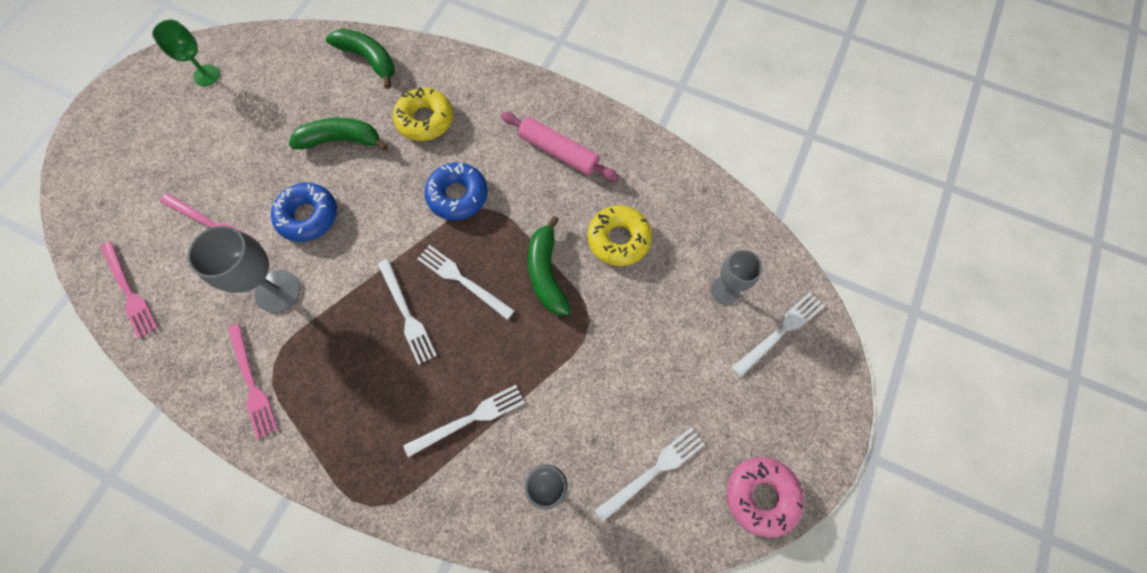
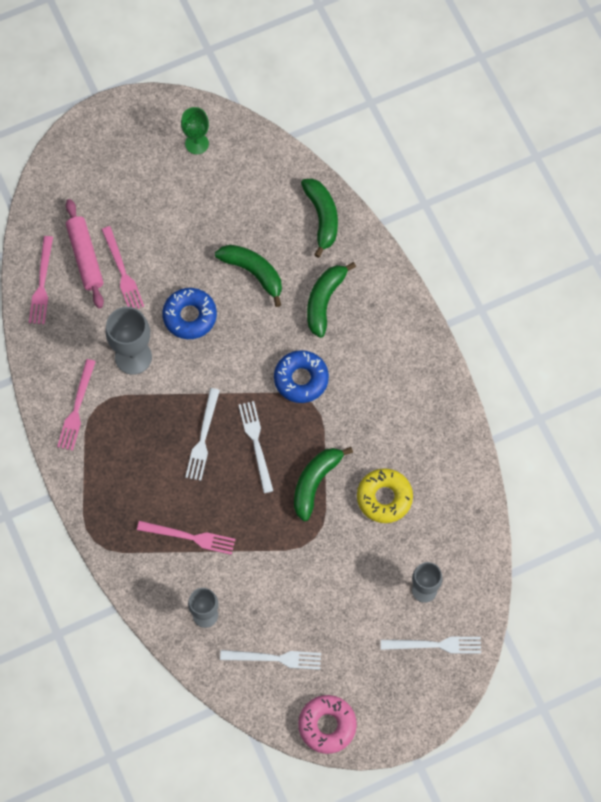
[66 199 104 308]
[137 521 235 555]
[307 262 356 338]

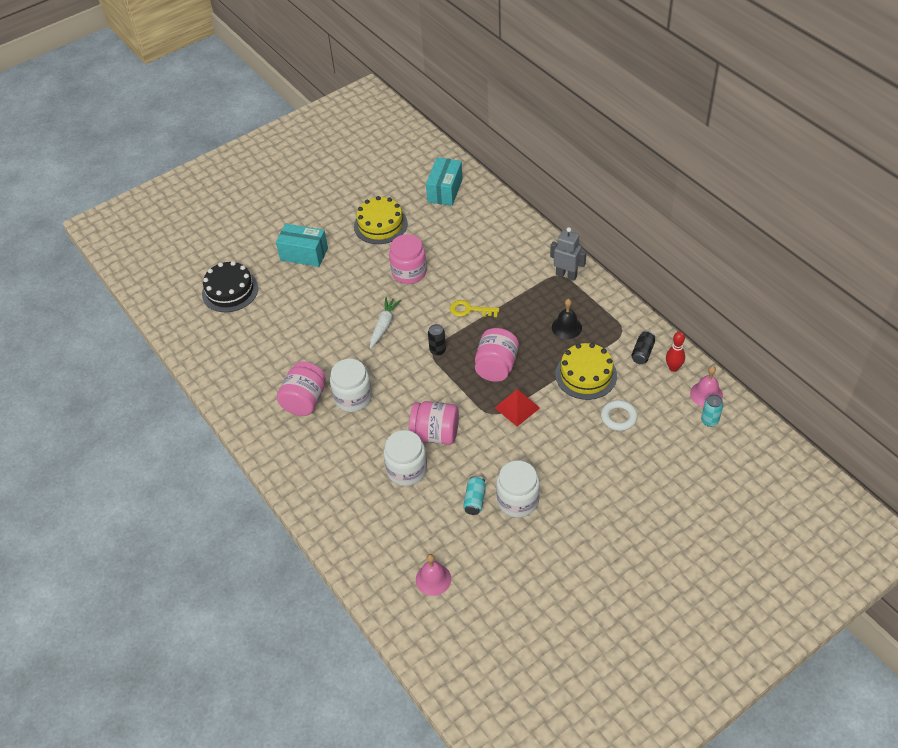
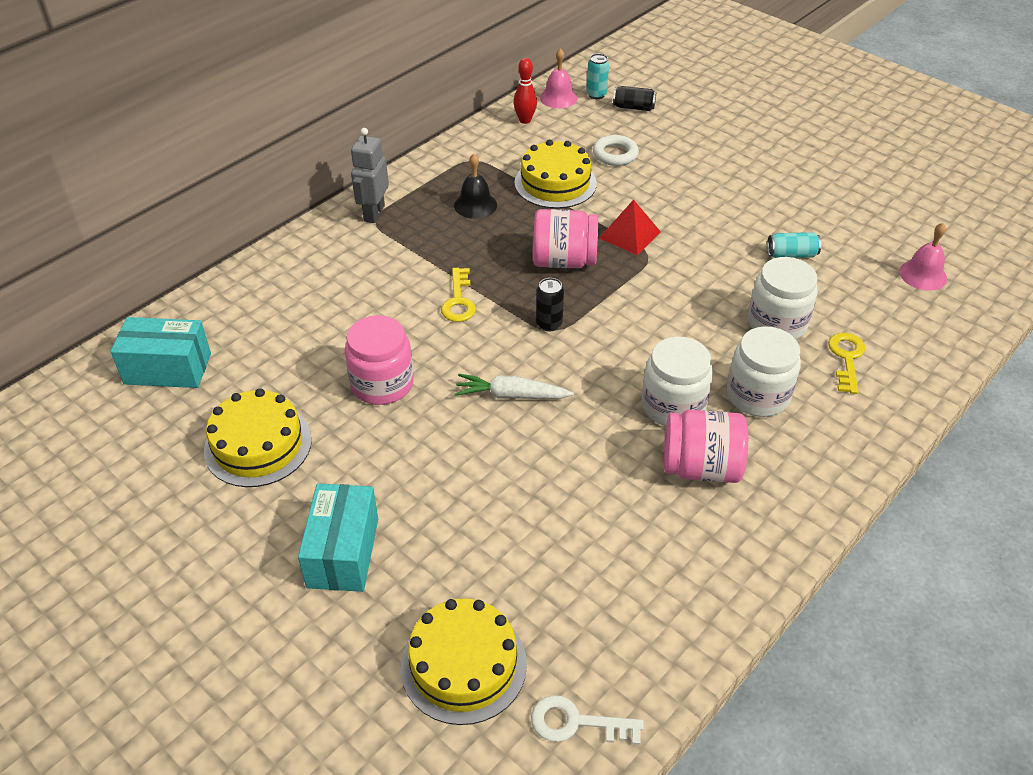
[401 598 527 725]
[531 695 644 745]
[613 86 656 111]
[727 326 801 417]
[828 333 865 394]
[409 401 459 445] (first image)

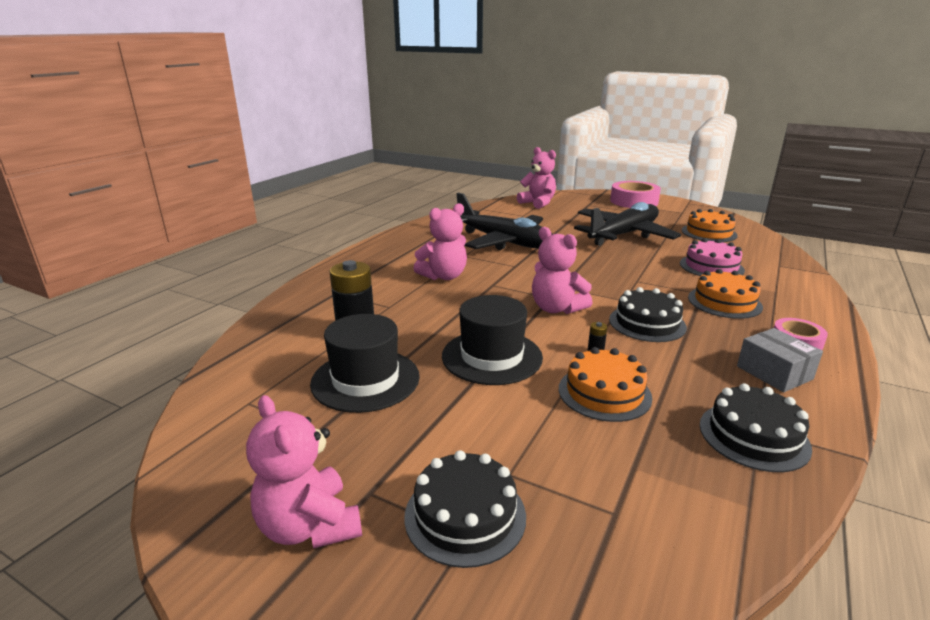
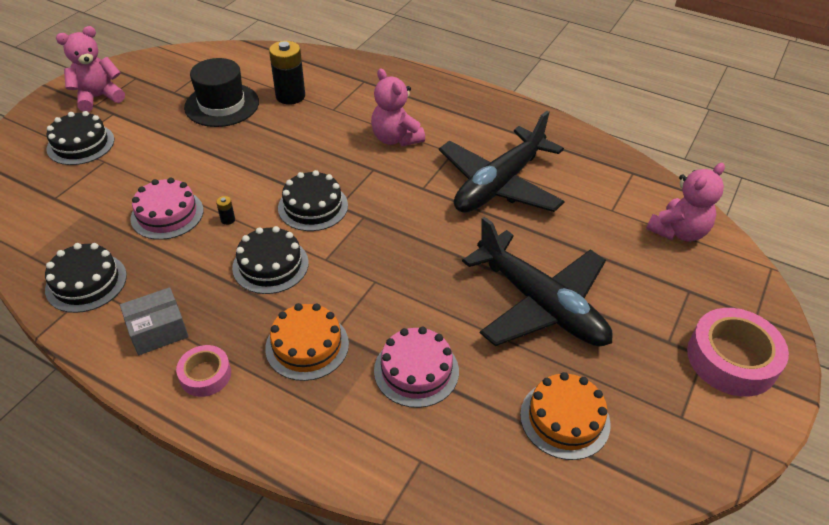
[130 177 203 240]
[278 170 348 231]
[442 295 543 385] (first image)

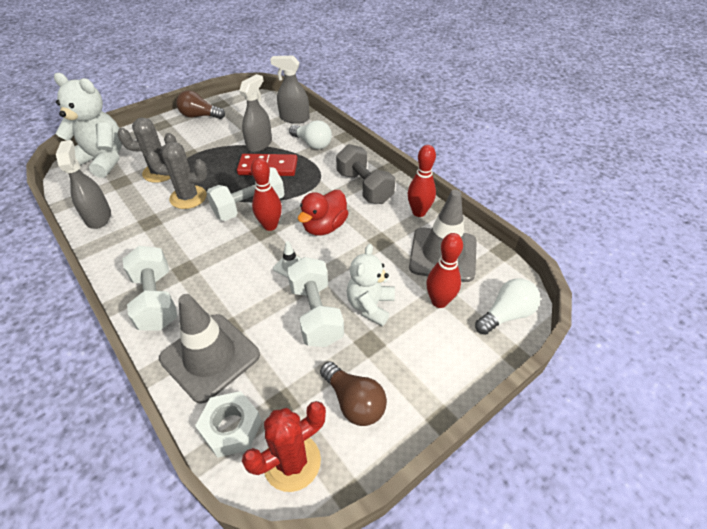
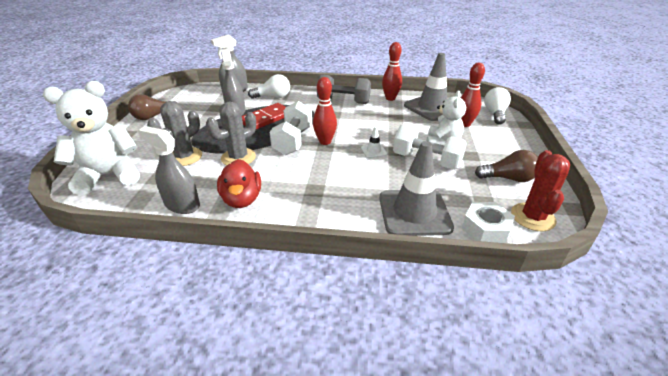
[217 159 261 208]
[426 91 466 146]
[123 246 177 331] (first image)

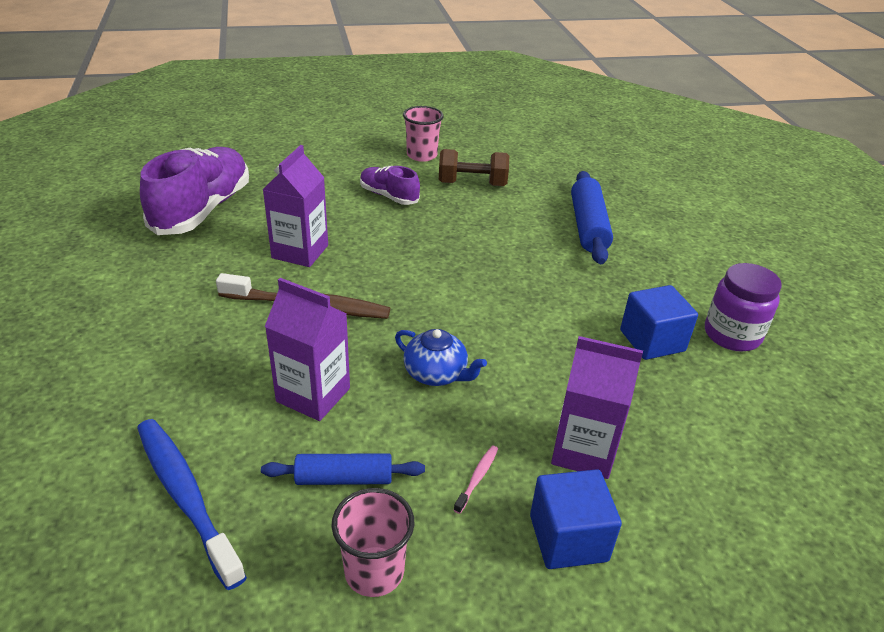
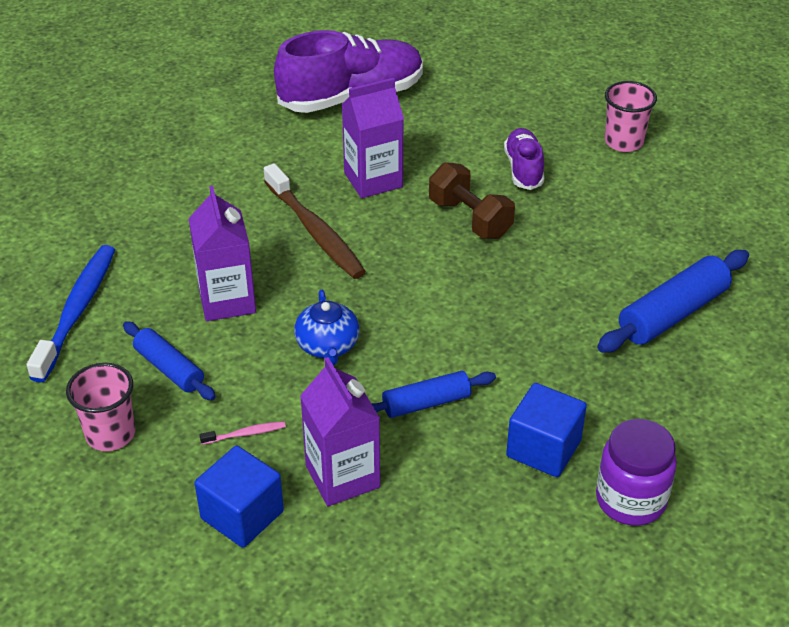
[371 371 496 418]
[429 162 515 239]

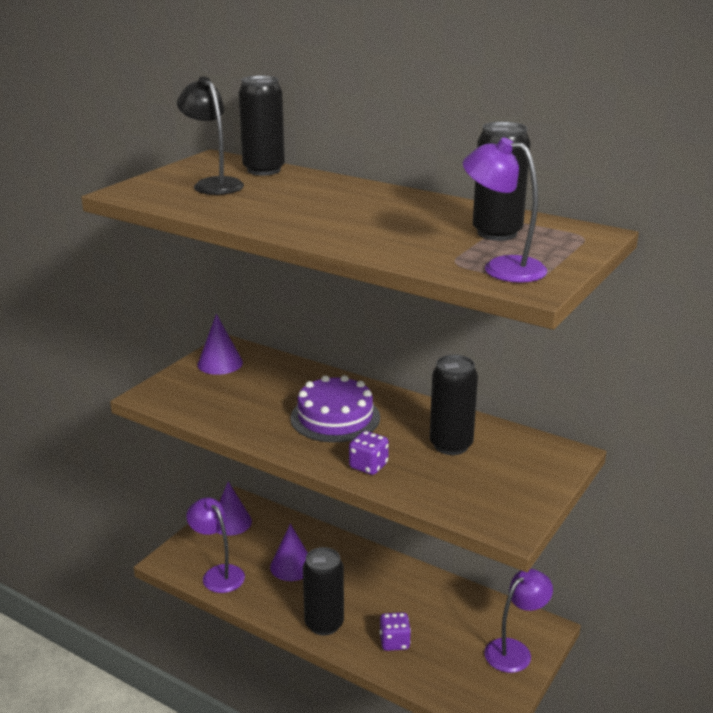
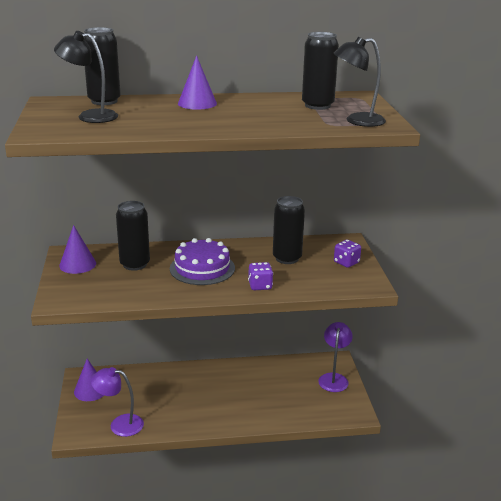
[116 201 150 271]
[178 55 217 110]
[333 37 386 127]
[334 240 361 268]

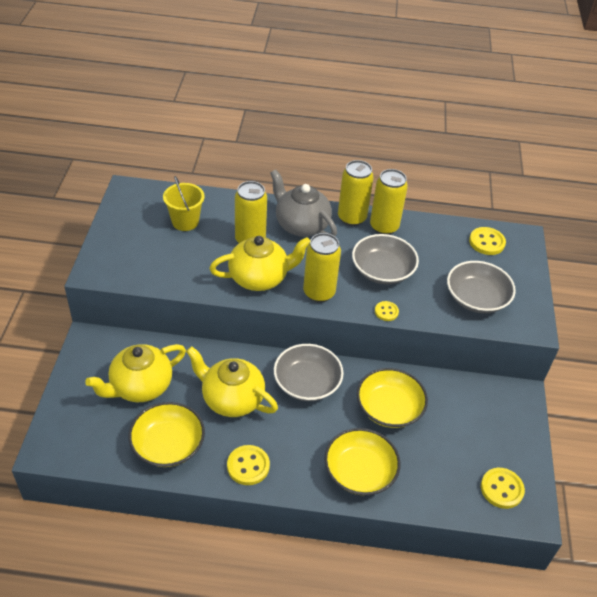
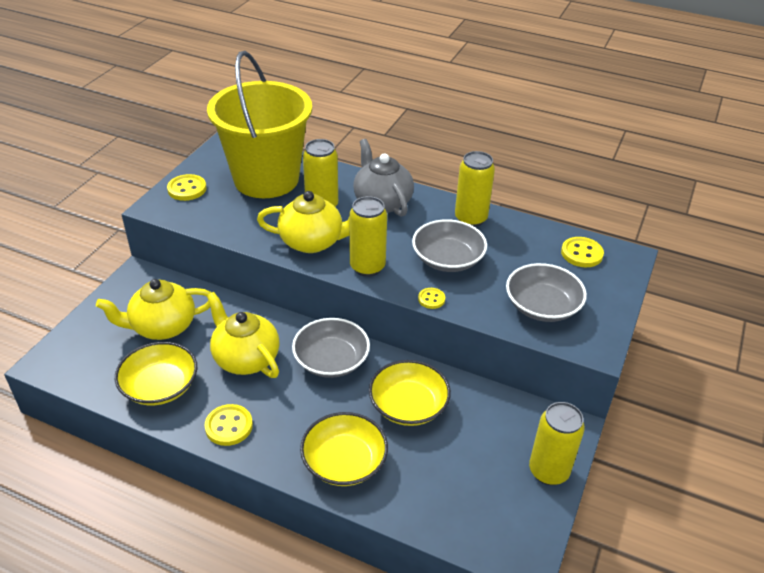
[167 174 206 201]
[207 51 312 198]
[529 402 585 485]

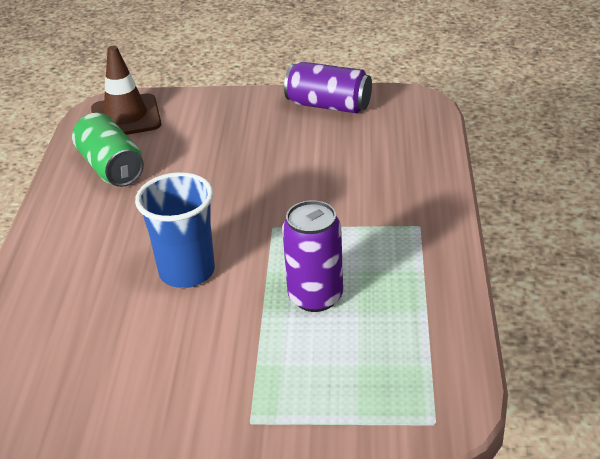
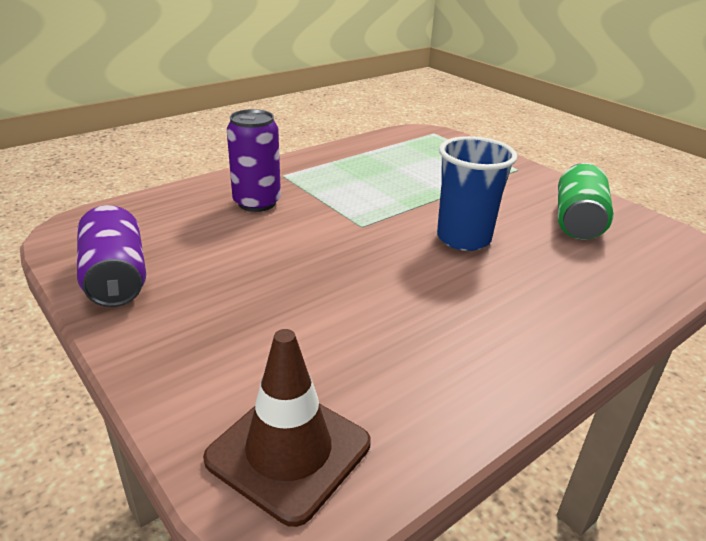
[227 109 281 212]
[558 163 613 239]

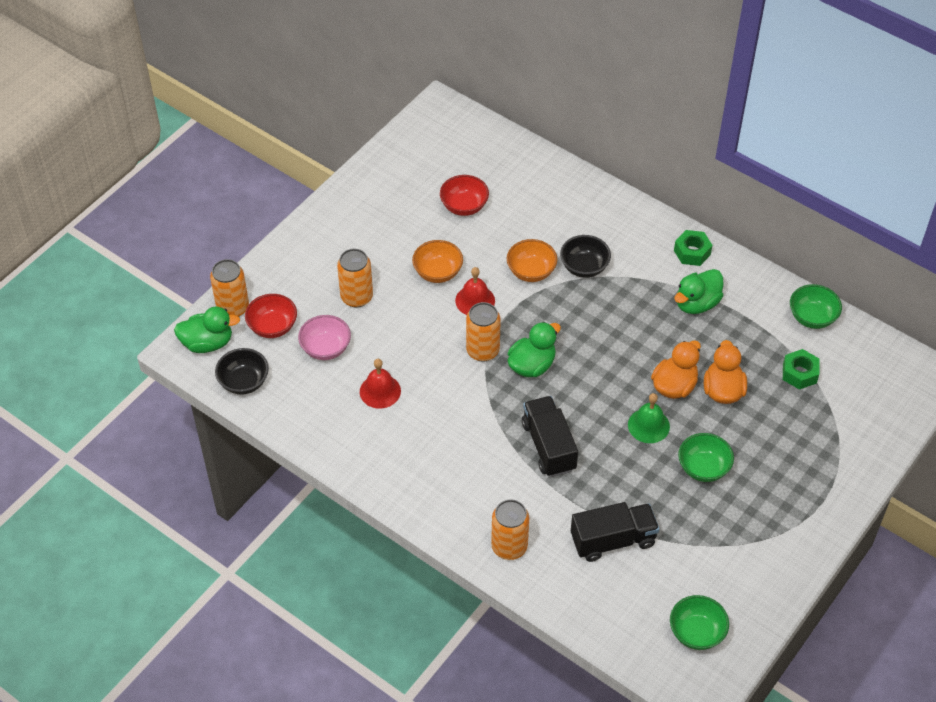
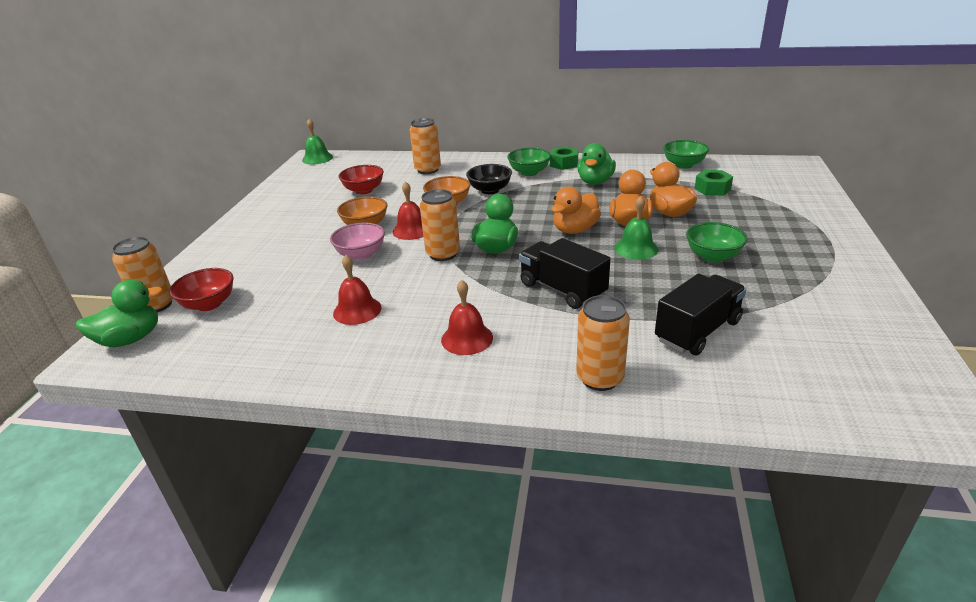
[302 119 333 165]
[330 223 385 260]
[409 118 441 174]
[441 280 493 355]
[507 148 551 176]
[551 186 601 234]
[215 348 269 395] (first image)

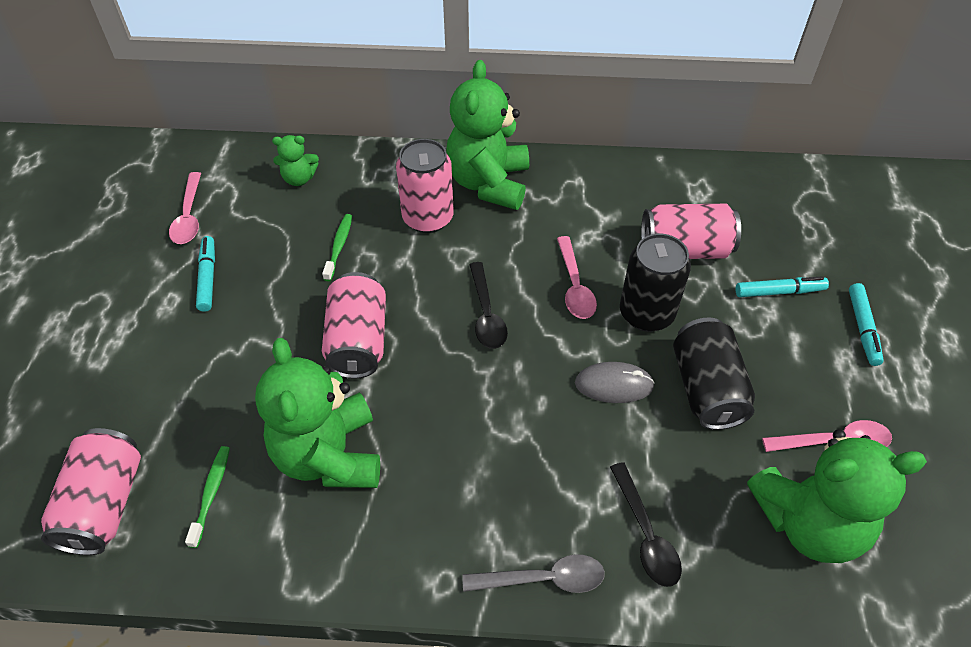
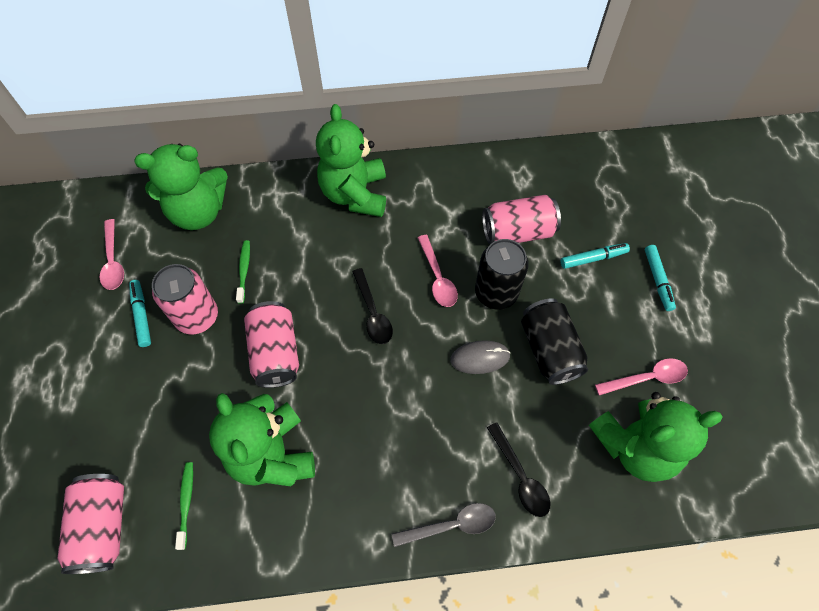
[134 144 228 230]
[152 264 218 335]

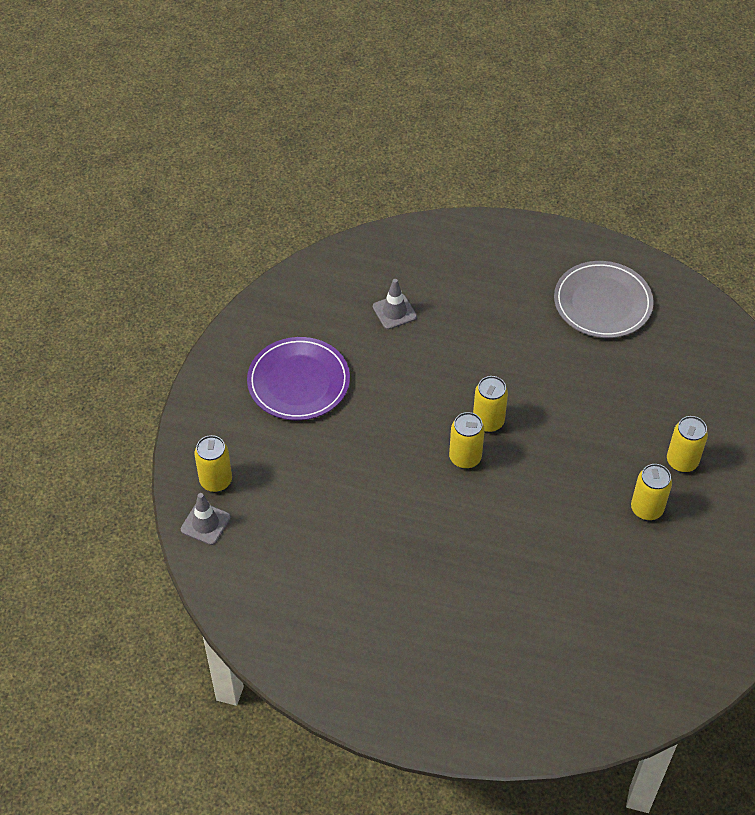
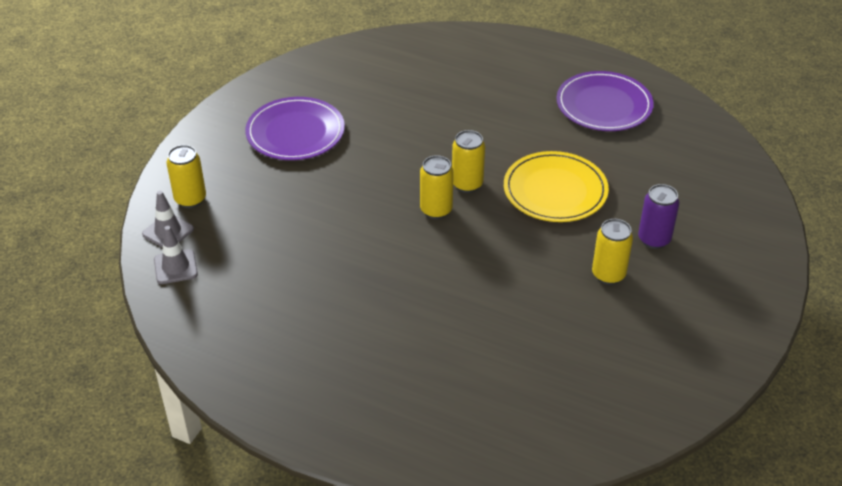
[154 226 198 284]
[504 151 609 222]
[556 71 654 131]
[638 184 679 249]

